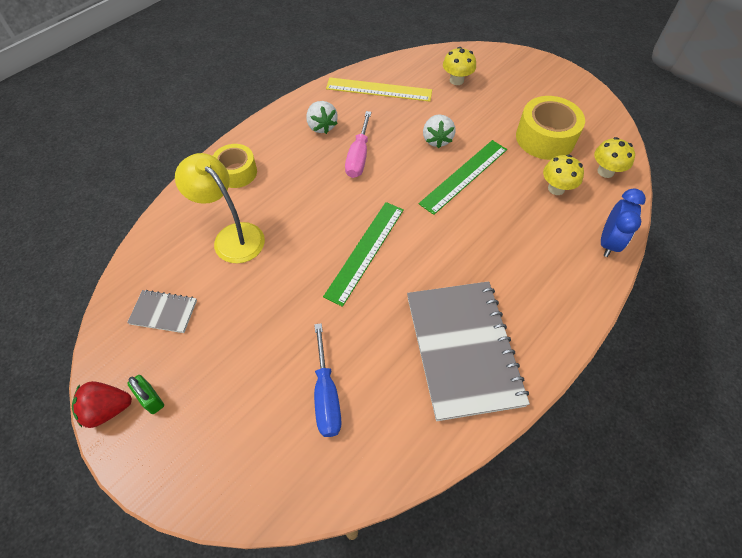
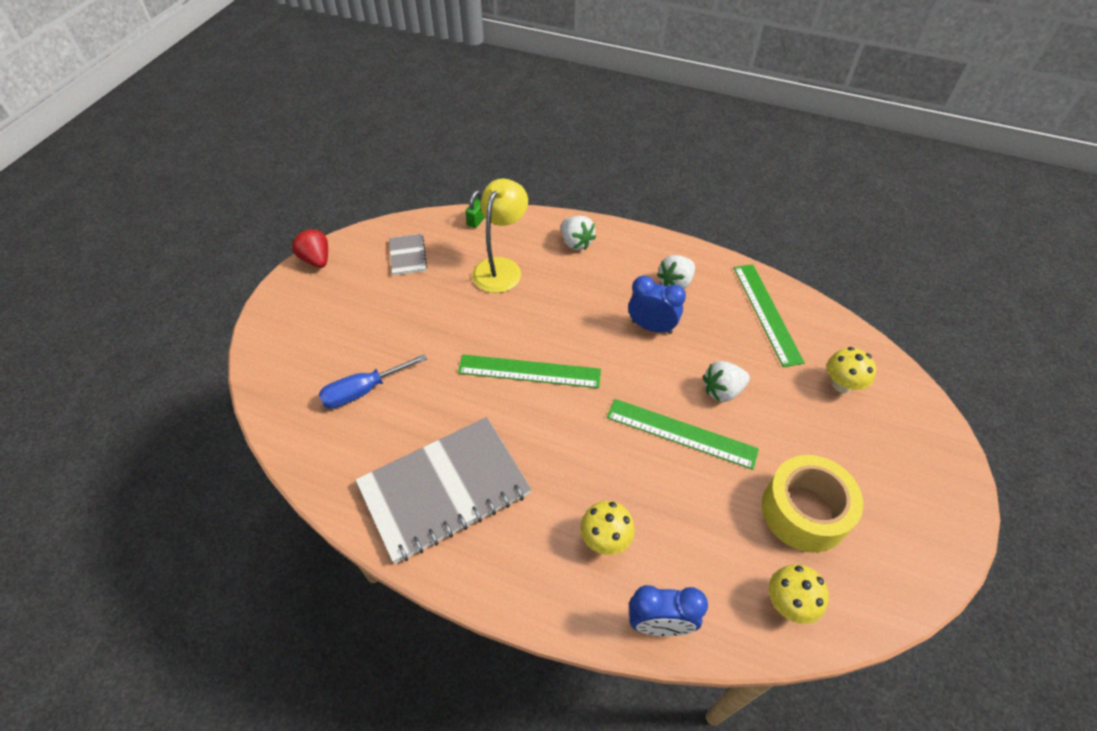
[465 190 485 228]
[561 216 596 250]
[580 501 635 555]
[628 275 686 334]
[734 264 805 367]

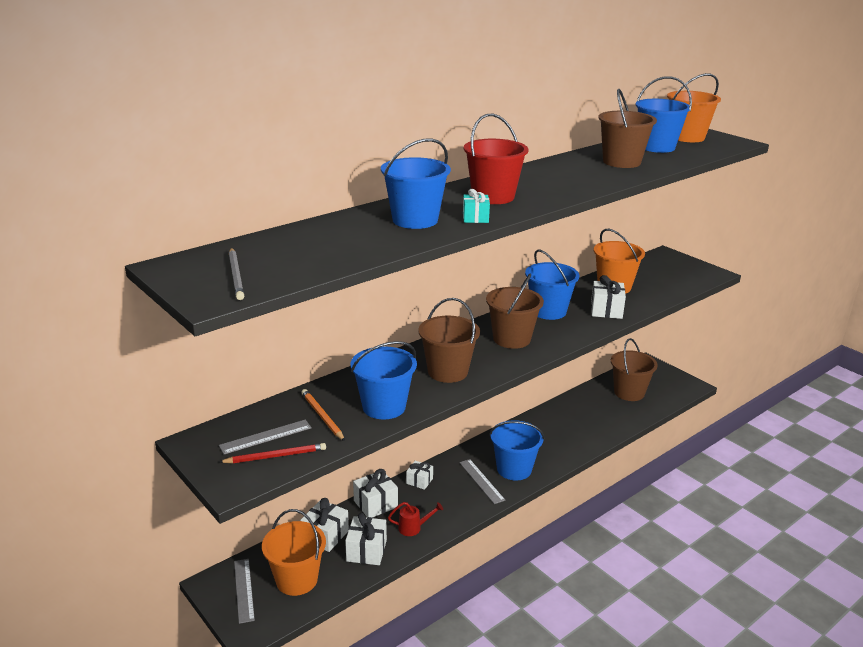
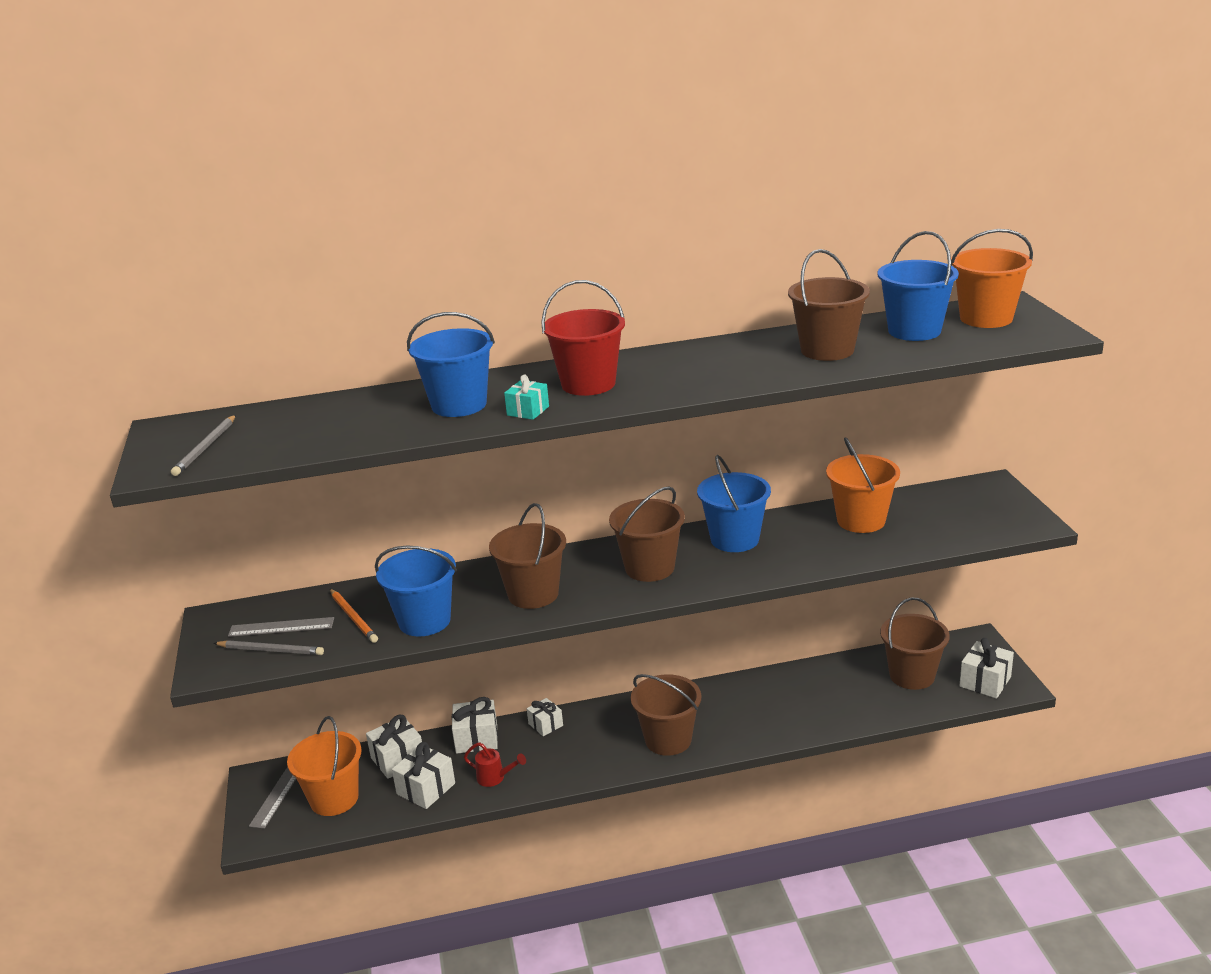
[214 640 324 655]
[330 589 378 643]
[631 674 701 756]
[959 638 1014 699]
[459 459 505 504] (first image)

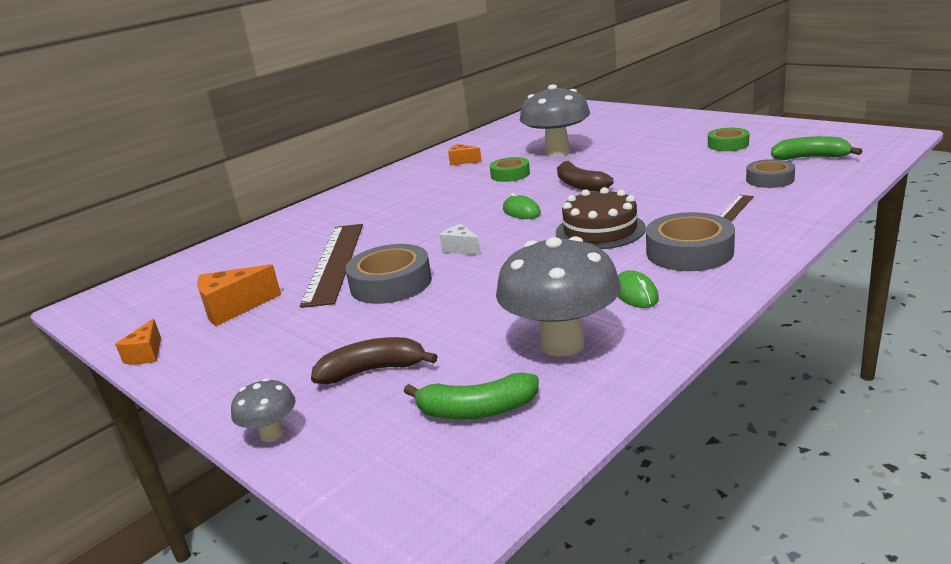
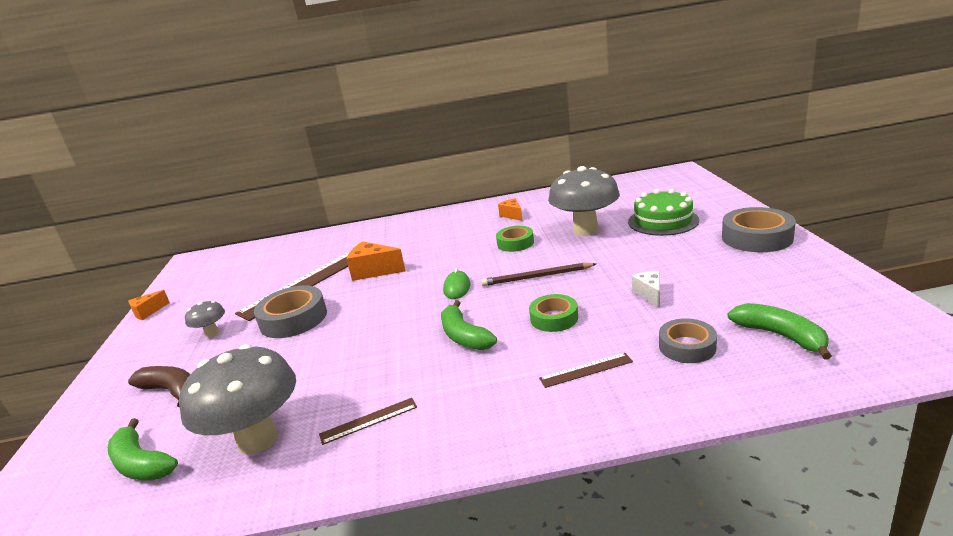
[185 301 225 338]
[319 398 417 445]
[346 241 406 281]
[441 300 497 350]
[481 263 596 286]
[529 294 578 332]
[628 189 699 236]
[632 271 660 308]
[722 207 796 252]

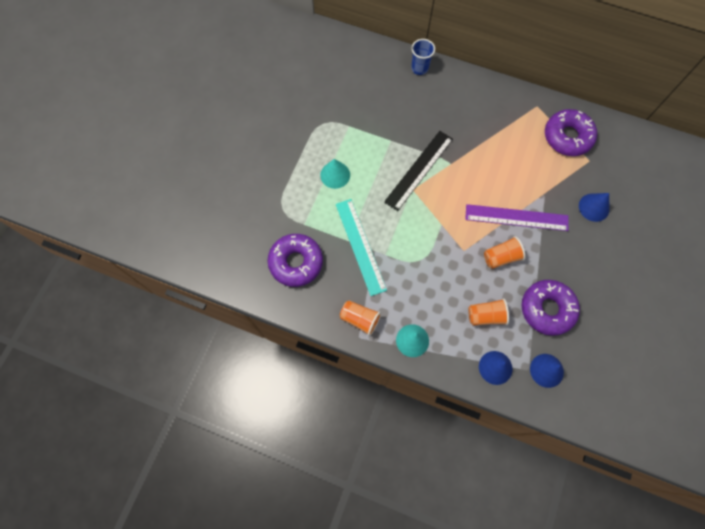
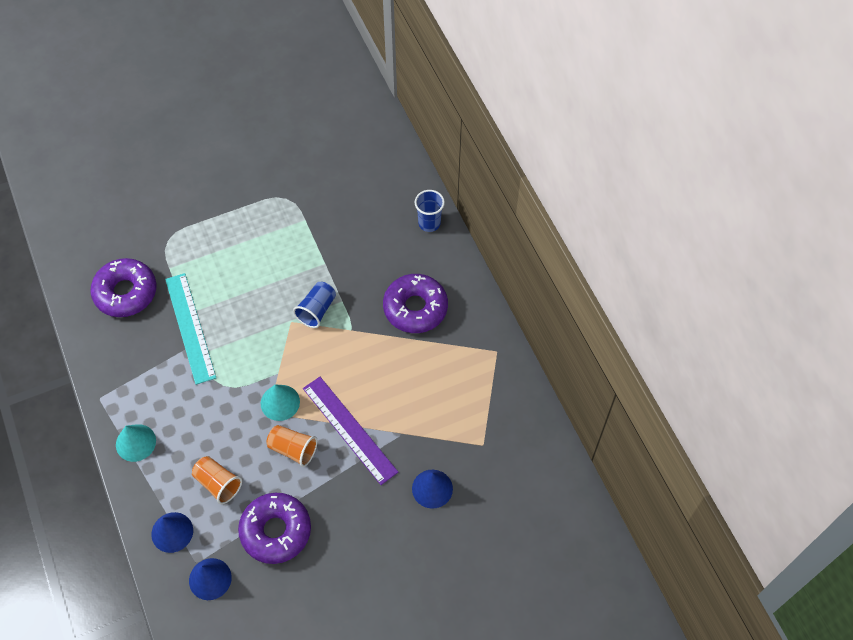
[165 273 216 385]
[261 385 300 421]
[293 282 336 328]
[383 274 448 333]
[340 300 381 336] (first image)

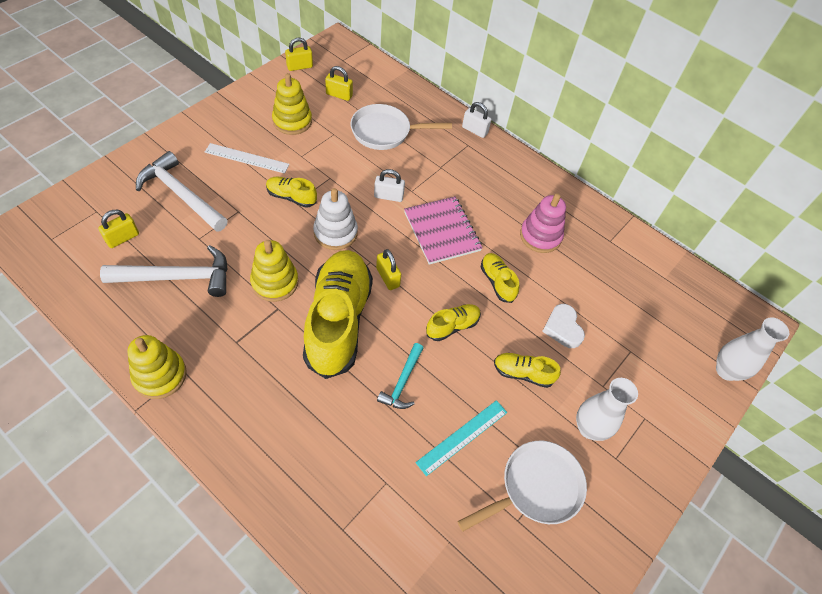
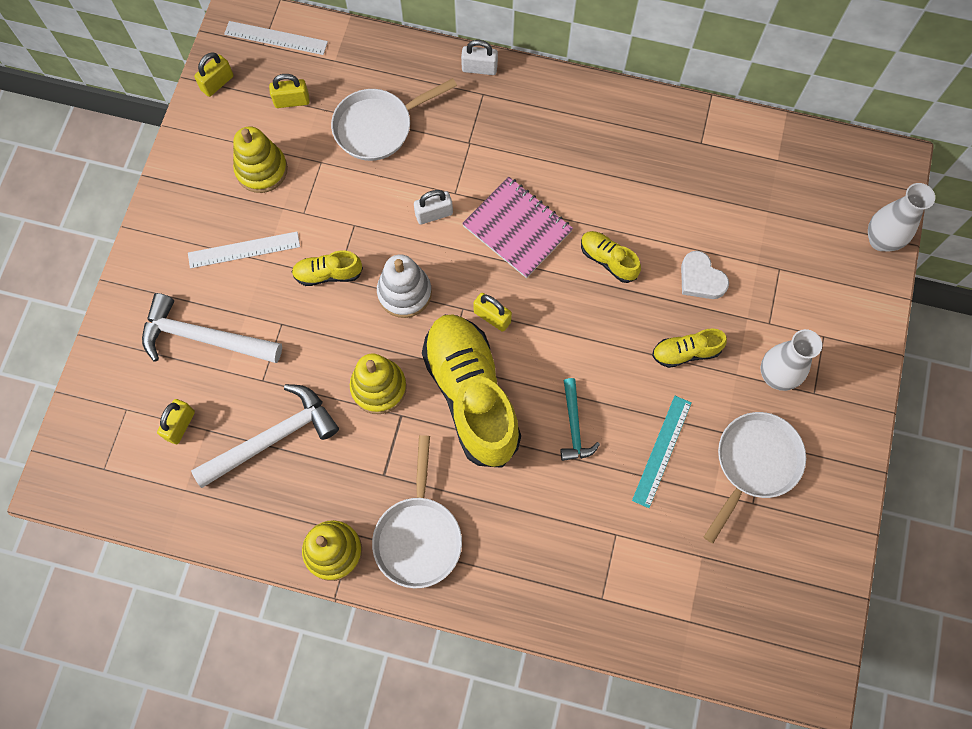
[224 21 328 55]
[372 435 462 588]
[426 304 481 341] (first image)
[520 193 566 253] (first image)

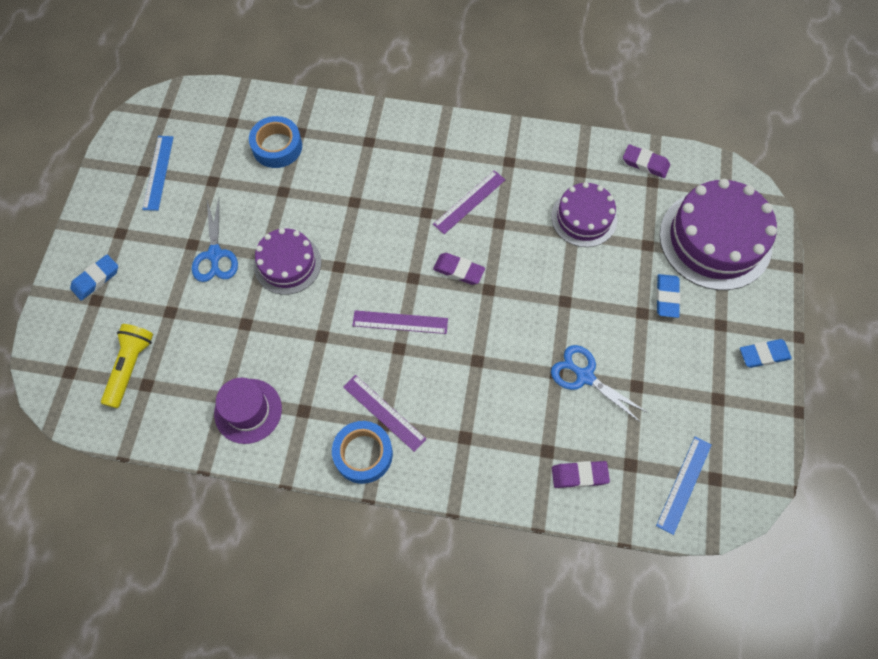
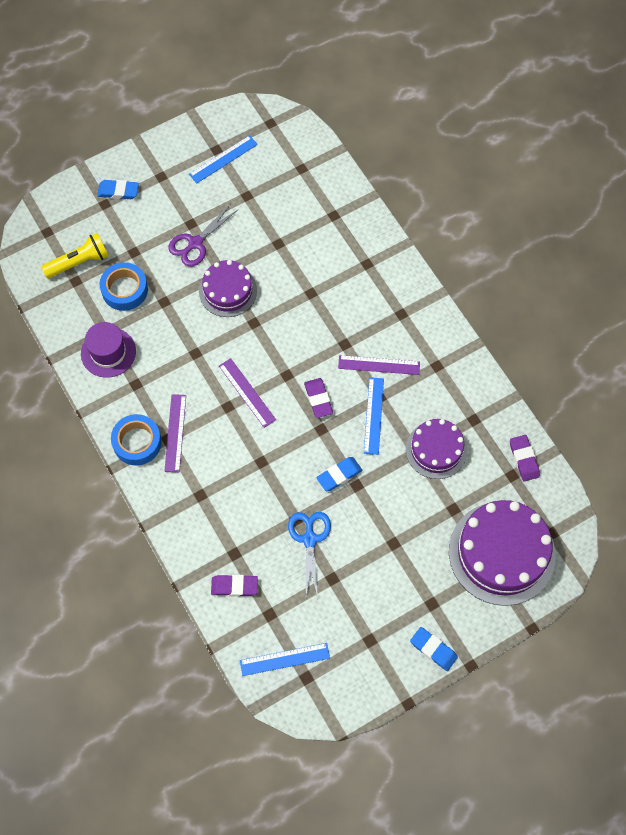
[100 262 148 311]
[168 205 238 267]
[211 575 258 597]
[316 457 362 491]
[364 377 384 455]

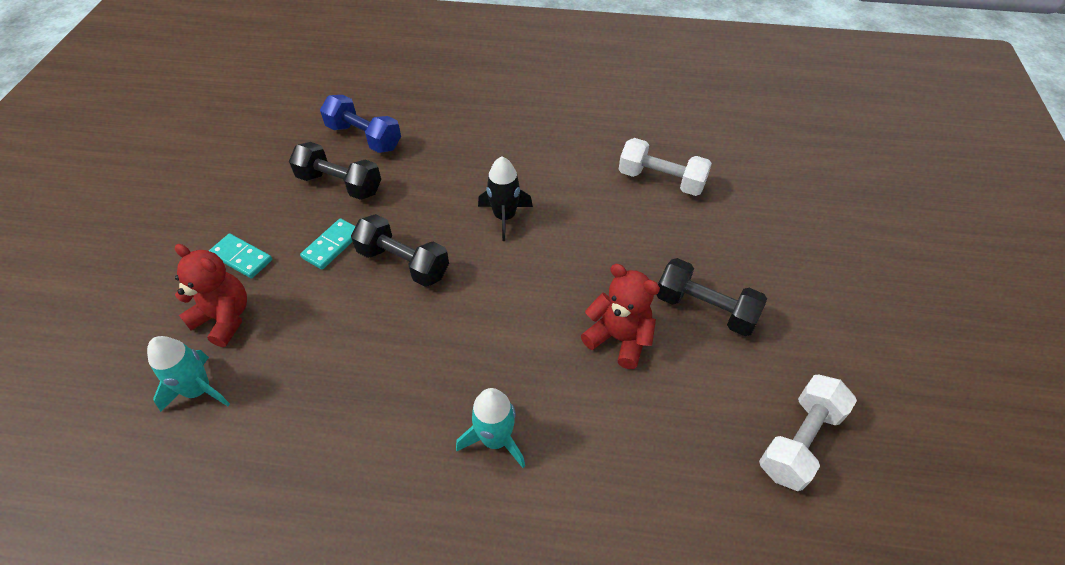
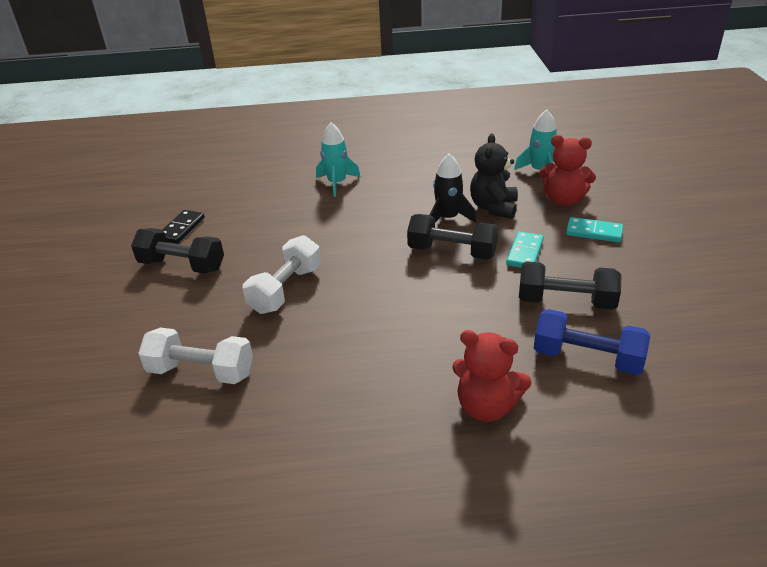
[162 210 205 243]
[243 235 321 314]
[429 153 476 223]
[452 330 532 422]
[470 134 518 219]

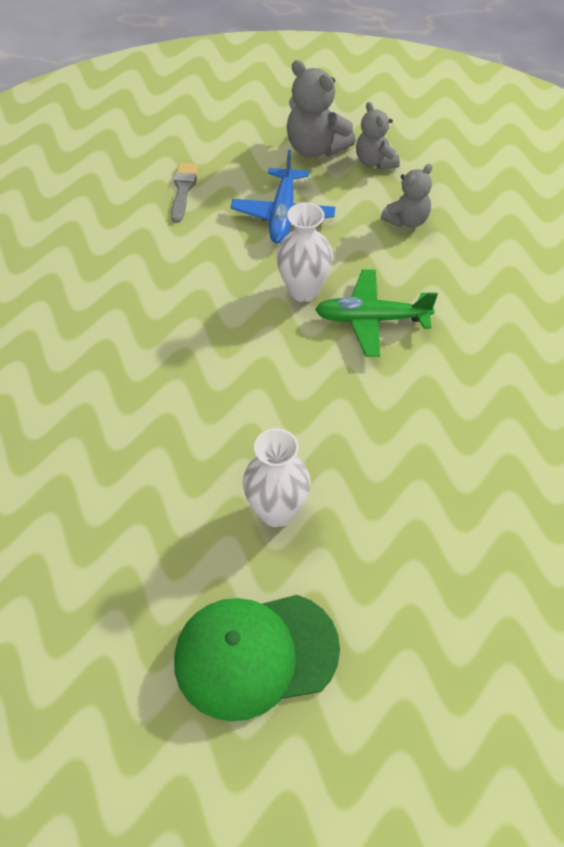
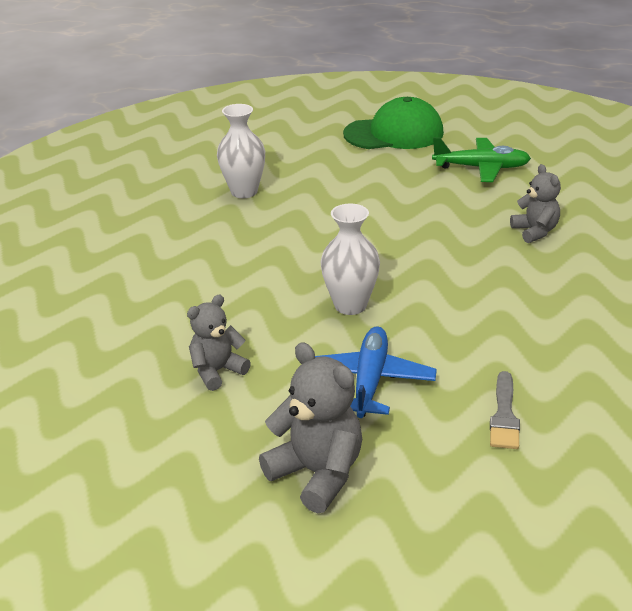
[217 104 265 198]
[432 137 531 182]
[510 164 561 243]

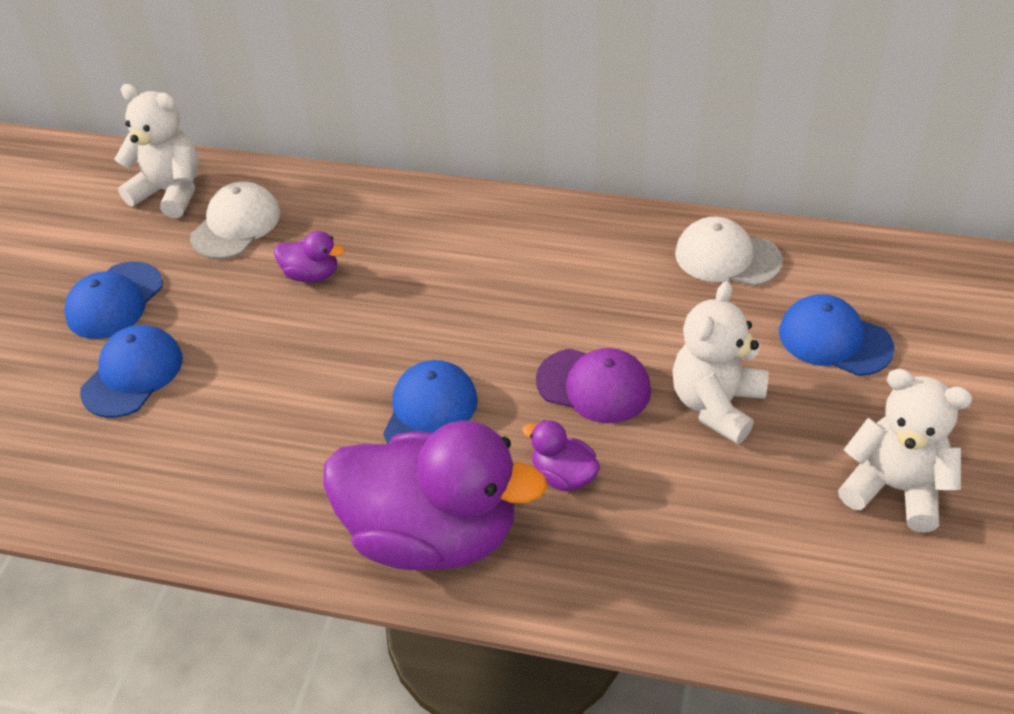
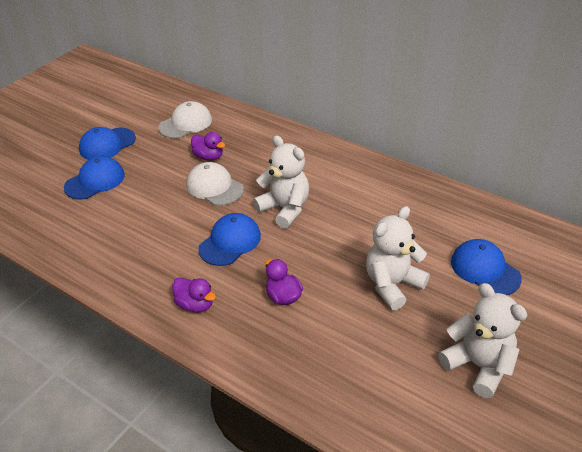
[172 278 216 312]
[186 162 244 206]
[253 135 309 229]
[536 348 651 423] (first image)

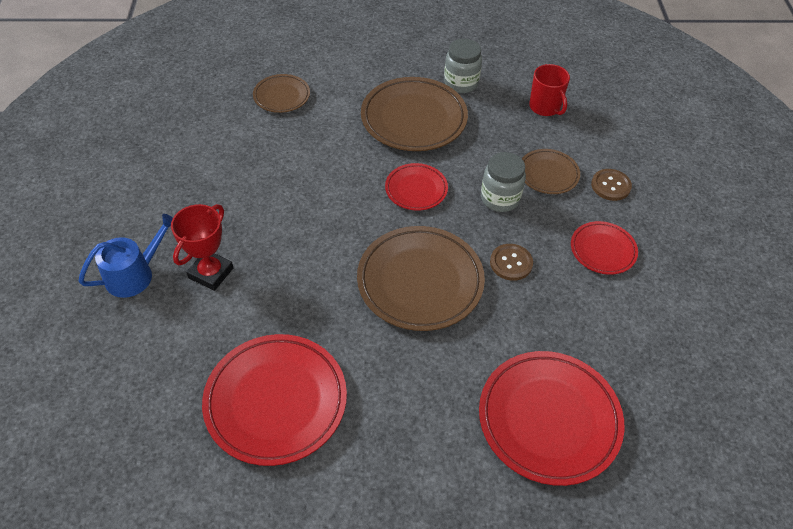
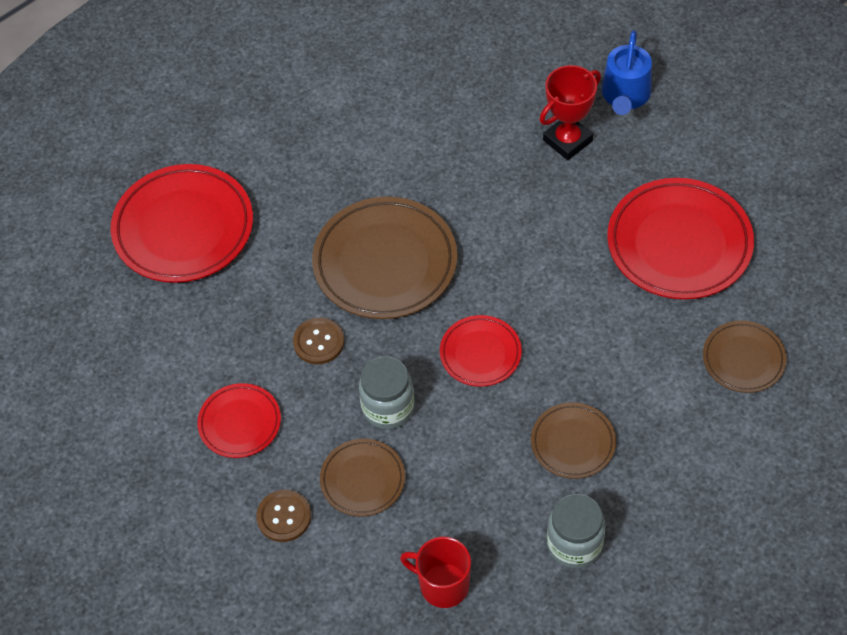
[531 402 616 479]
[539 65 601 160]
[607 178 754 299]

